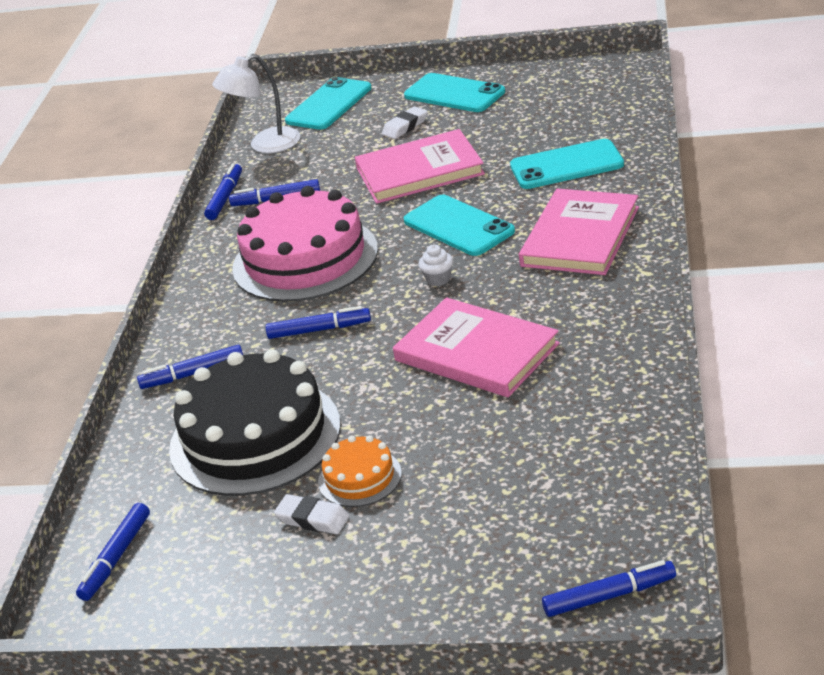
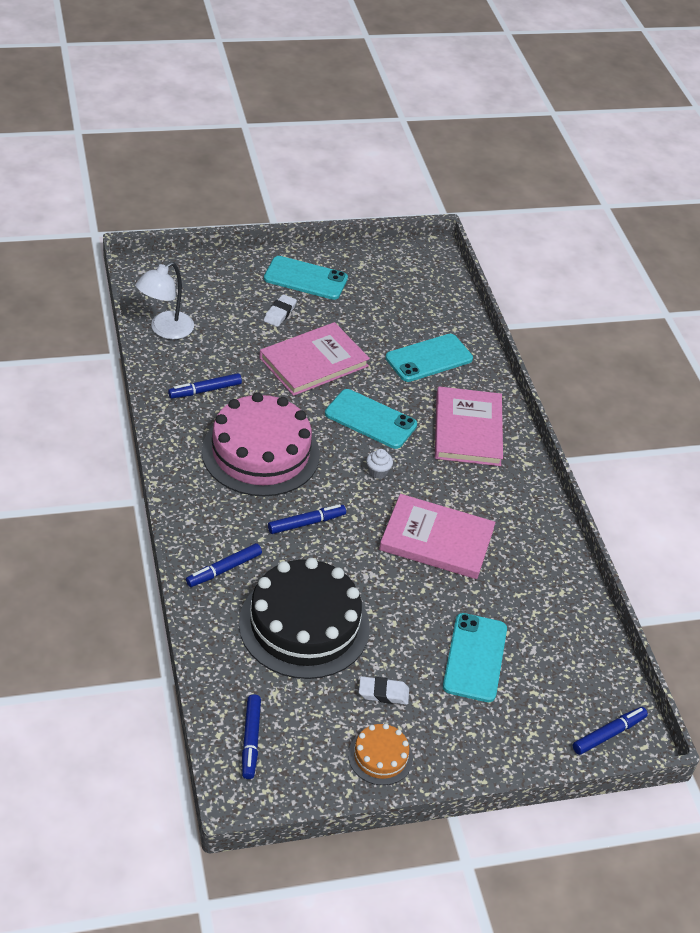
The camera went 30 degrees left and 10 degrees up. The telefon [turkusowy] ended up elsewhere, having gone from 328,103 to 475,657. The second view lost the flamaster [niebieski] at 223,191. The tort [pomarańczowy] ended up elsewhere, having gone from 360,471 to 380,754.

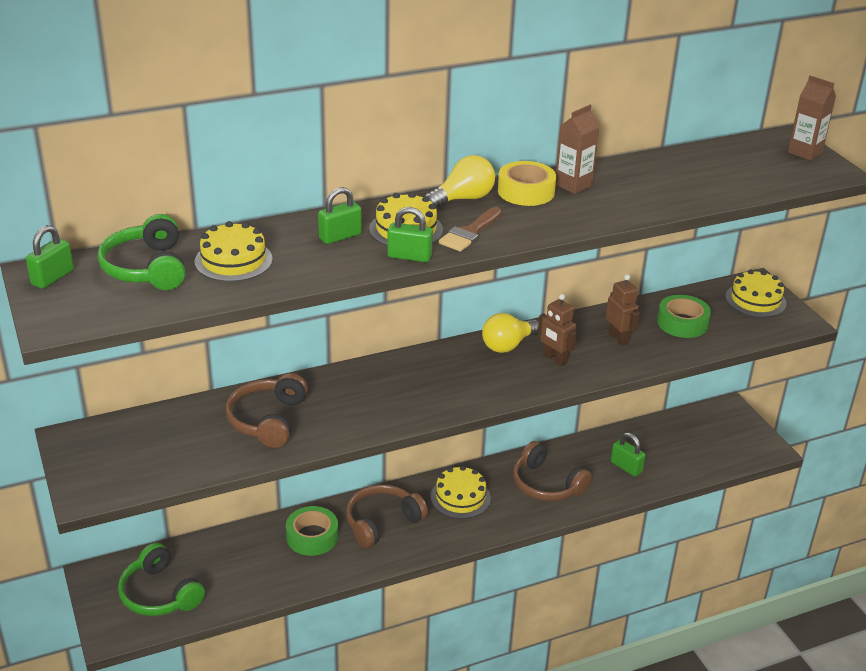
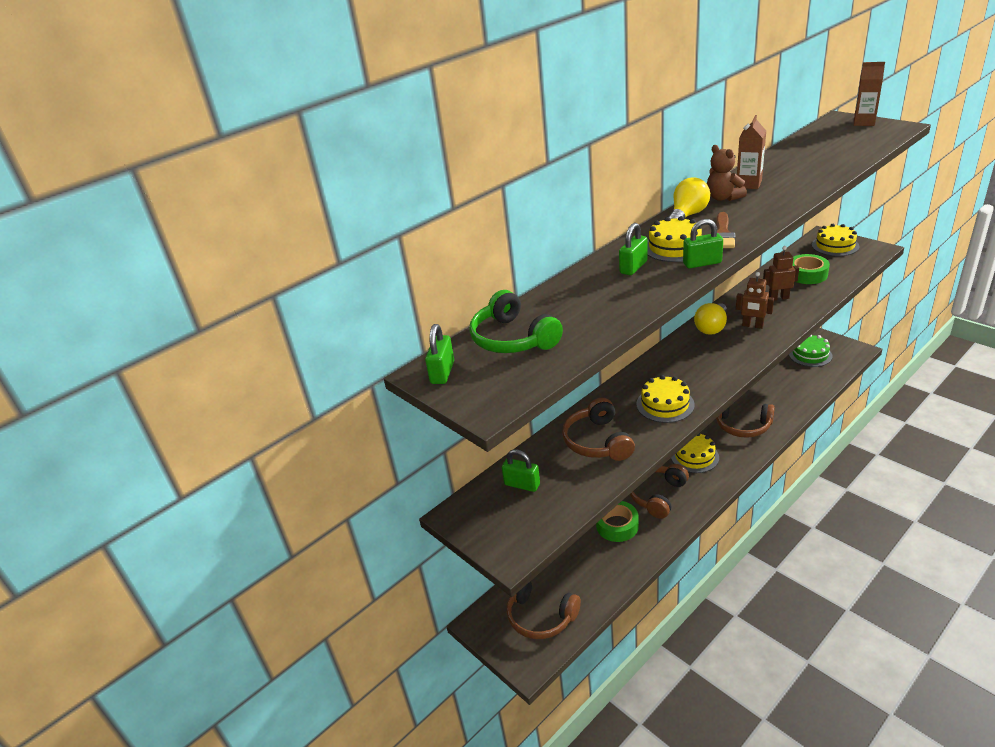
The camera went 15 degrees left and 0 degrees up. Where the taśma klejąca [żółty] stood at 527,183, the miś [brązowy] came to stand at 727,173. The tort [żółty] ended up elsewhere, having gone from 233,251 to 665,399. The robot [brązowy] at 623,310 ended up facing another way, 45 degrees counterclockwise from before. The kłódka [zielony] ended up elsewhere, having gone from 628,454 to 521,470. What was the słuchawki [zielony] at 161,579 turned into the słuchawki [brązowy] at 543,610. The second view gained the tort [zielony] at 811,351.

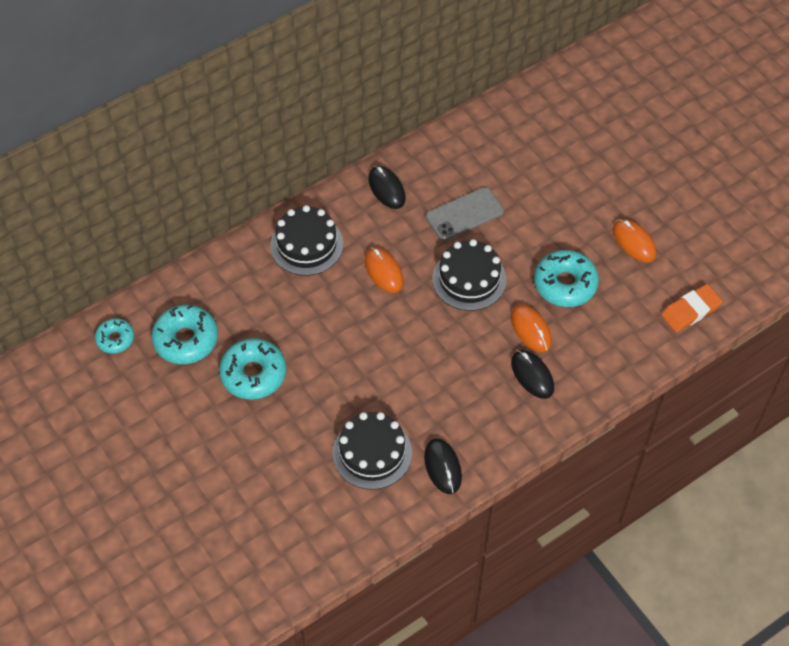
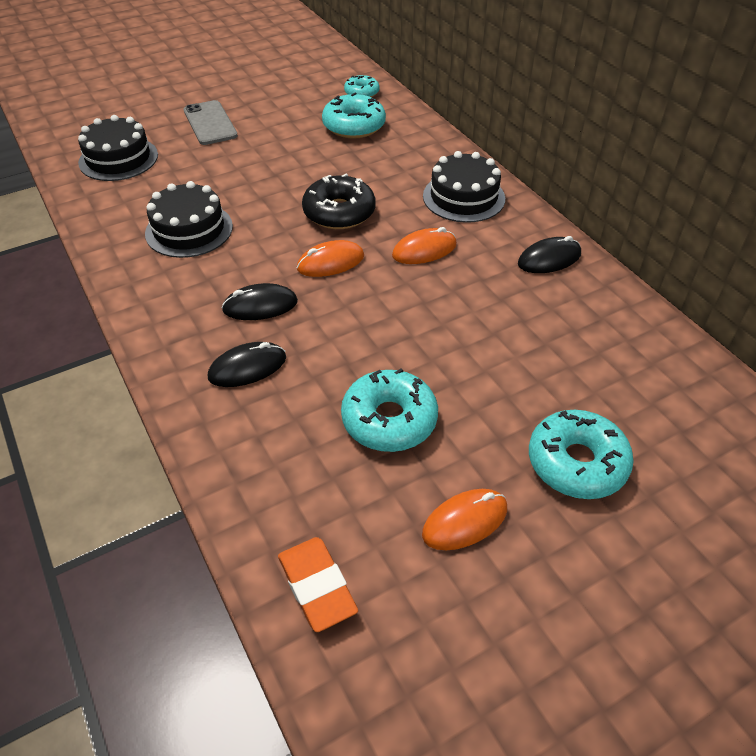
The camera went 95 degrees right and 10 degrees down. The telefon [szary] ended up elsewhere, having gone from 465,214 to 211,122. The tort [czarny] ended up elsewhere, having gone from 469,275 to 118,148. The myszka [pomarańczowy] ended up elsewhere, having gone from 531,328 to 330,258. The donut [turkusowy] ended up elsewhere, having gone from 252,369 to 581,454. The myszka [czarny] ended up elsewhere, having gone from 443,466 to 260,301. The second view gained the donut [czarny] at 338,201.

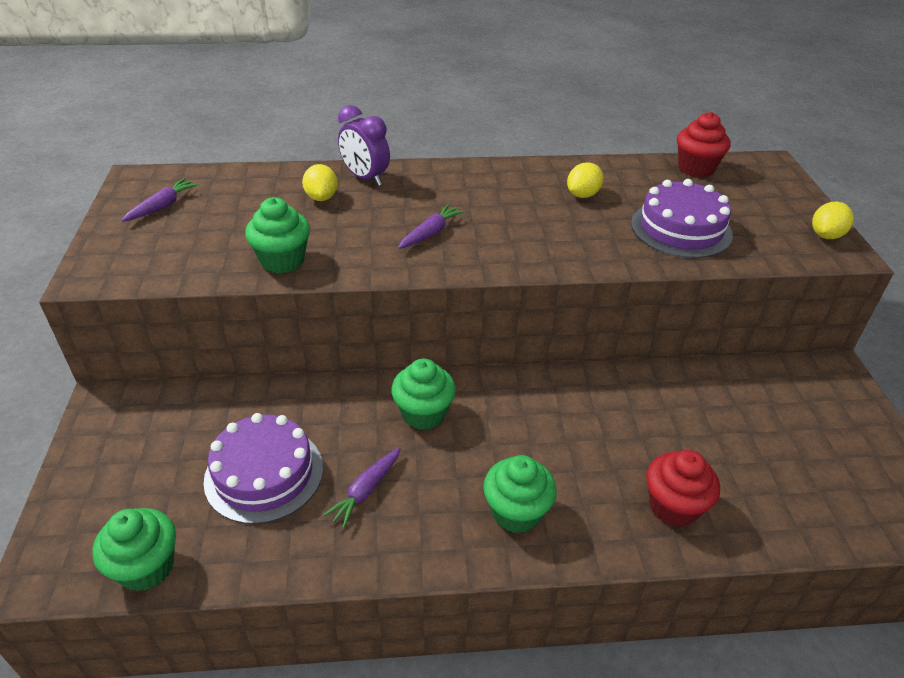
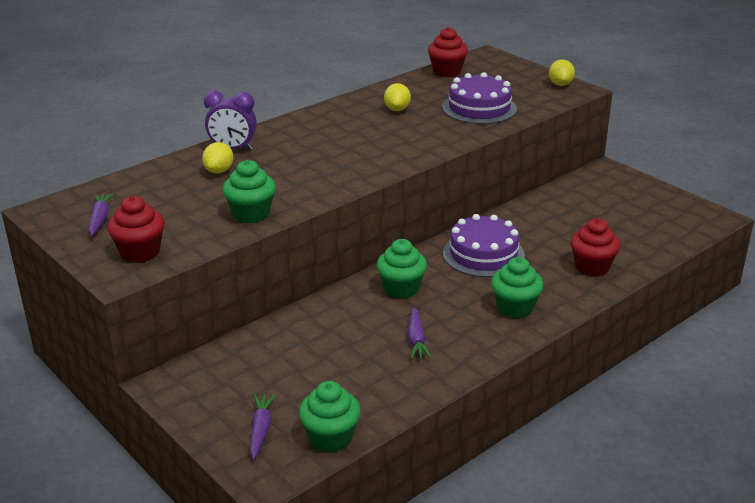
The camera went 35 degrees left and 10 degrees down. The cytryna [żółty] at 320,182 ended up facing another way, 60 degrees clockwise from before. The marchewka [fioletowy] ended up elsewhere, having gone from 431,226 to 263,427. The tort [fioletowy] ended up elsewhere, having gone from 263,468 to 484,245. The second view gained the muffinka [czerwony] at 136,229.

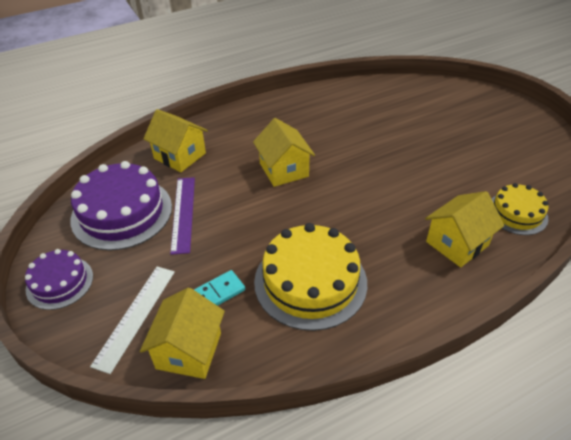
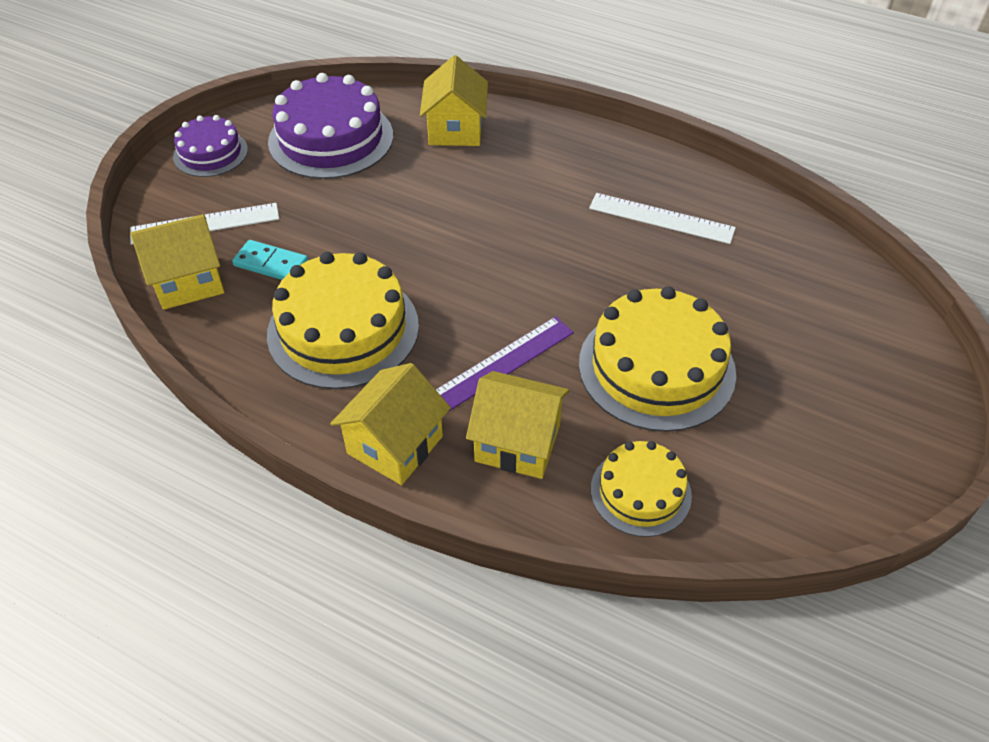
The camera went 55 degrees right and 5 degrees up. The domek [żółty] ended up elsewhere, having gone from 284,152 to 390,424. The linijka [fioletowy] ended up elsewhere, having gone from 182,216 to 505,364. The second view gained the linijka [biały] at 662,218. The second view gained the tort [żółty] at 657,359.

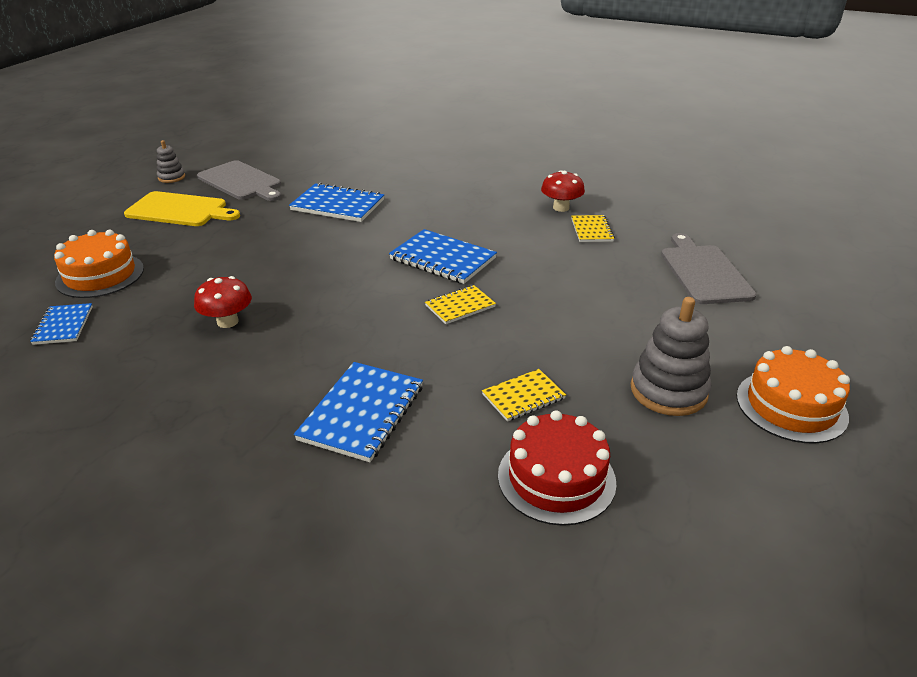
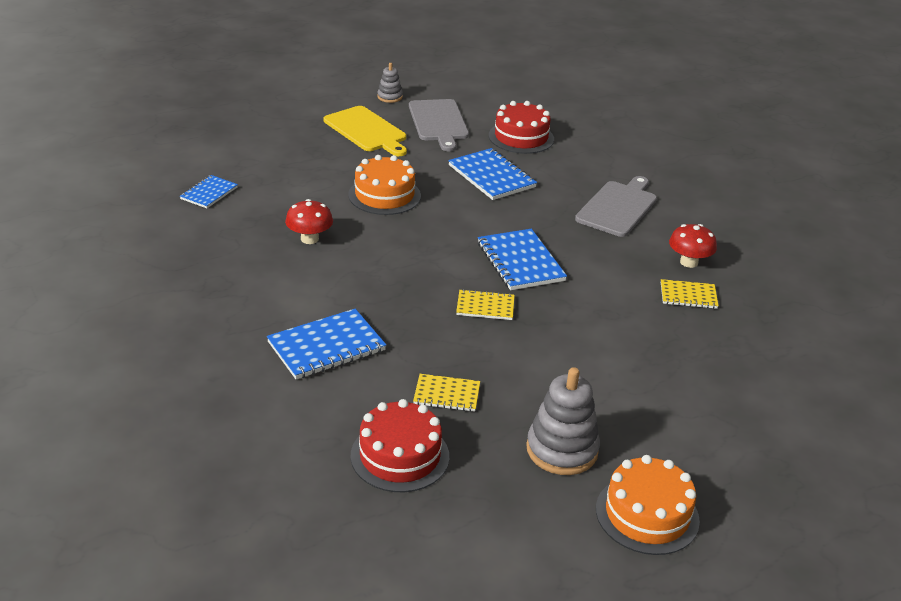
The camera went 35 degrees right and 0 degrees up. The zeszyt [żółty] at 593,228 ended up facing another way, 60 degrees clockwise from before. The tort [pomarańczowy] ended up elsewhere, having gone from 99,264 to 384,185. The deska do krojenia [szary] ended up elsewhere, having gone from 708,268 to 616,206. The second view gained the tort [czerwony] at 521,127.

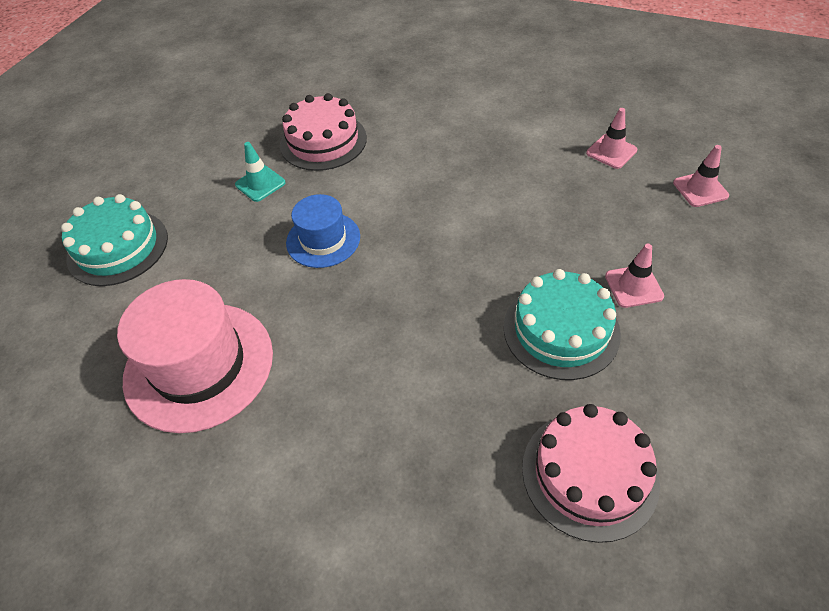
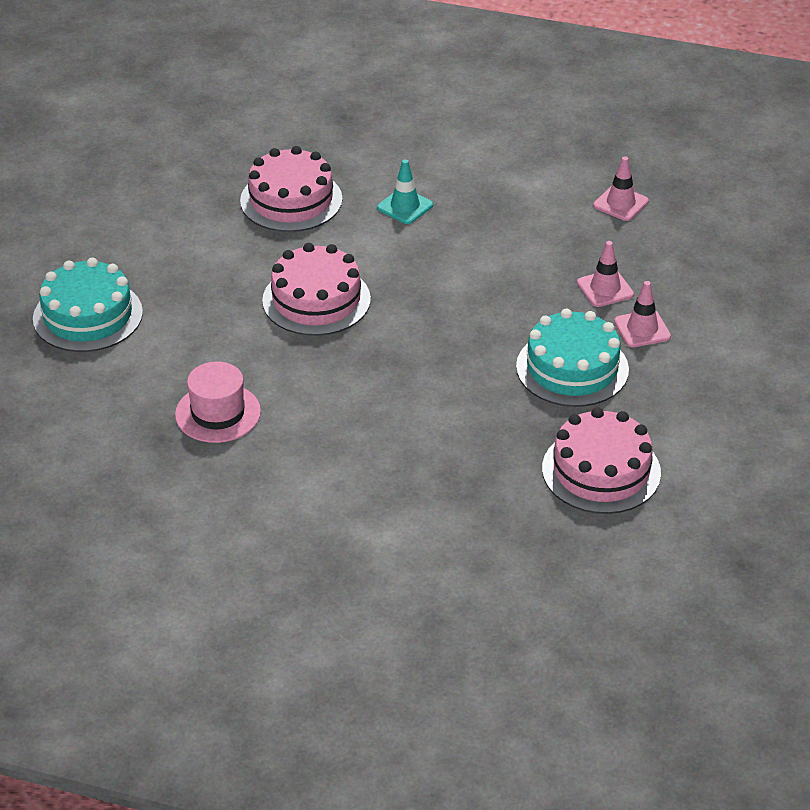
The camera went 10 degrees left and 10 degrees down. The pachołek [turkusowy] ended up elsewhere, having gone from 260,172 to 405,191. The pachołek [różowy] ended up elsewhere, having gone from 701,176 to 605,274. Where the kapelusz [niebieski] stood at 323,231, the tort [różowy] came to stand at 316,289. The size of the kapelusz [różowy] at 195,356 changed by a factor of 0.58.

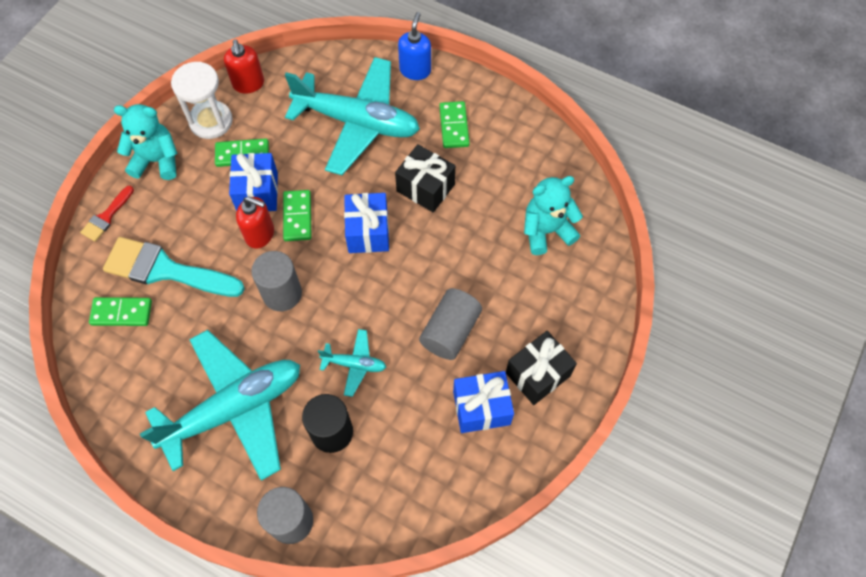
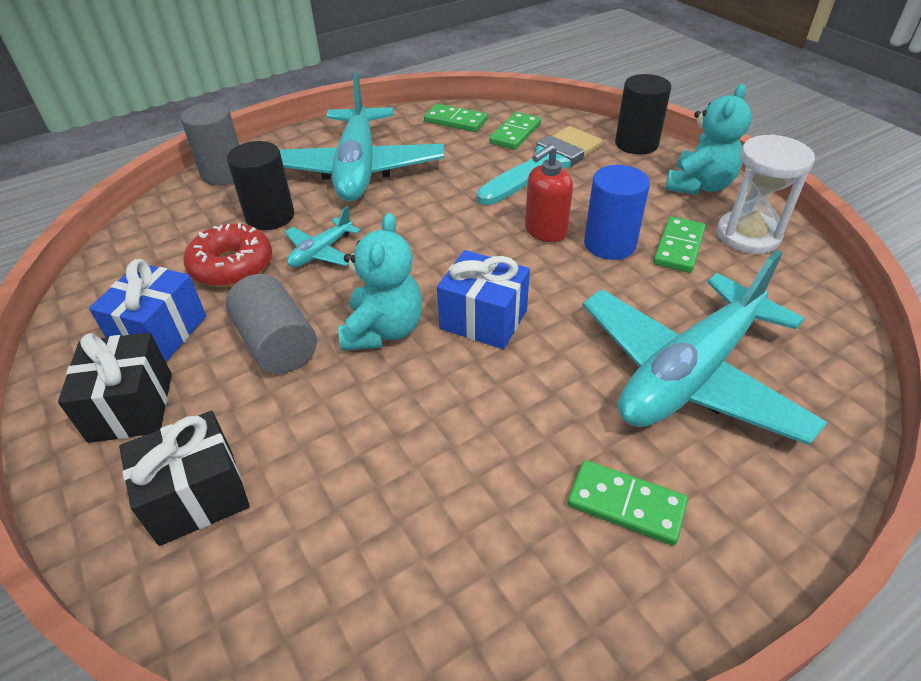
The camera went 120 degrees right and 20 degrees down. The second view lost the dozownik mydła [niebieski] at 414,46. The second view lost the dozownik mydła [czerwony] at 244,66. The prezent [czarny] ended up elsewhere, having gone from 425,178 to 184,478. Where the prezent [niebieski] stood at 253,182, the walec [niebieski] came to stand at 617,212. The miś [turkusowy] ended up elsewhere, having gone from 553,215 to 380,282. Where the pędzel [czerwony] stood at 107,214, the walec [czarny] came to stand at 643,114. The kostka domina [zielony] ended up elsewhere, having gone from 297,215 to 456,118. The second view lost the walec [szary] at 276,281. The second view gained the donut [czerwony] at 228,255.

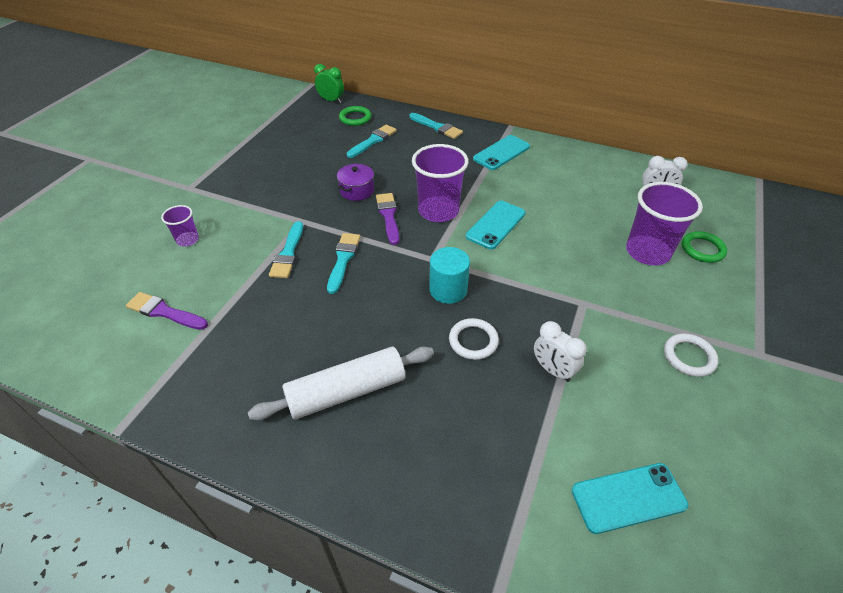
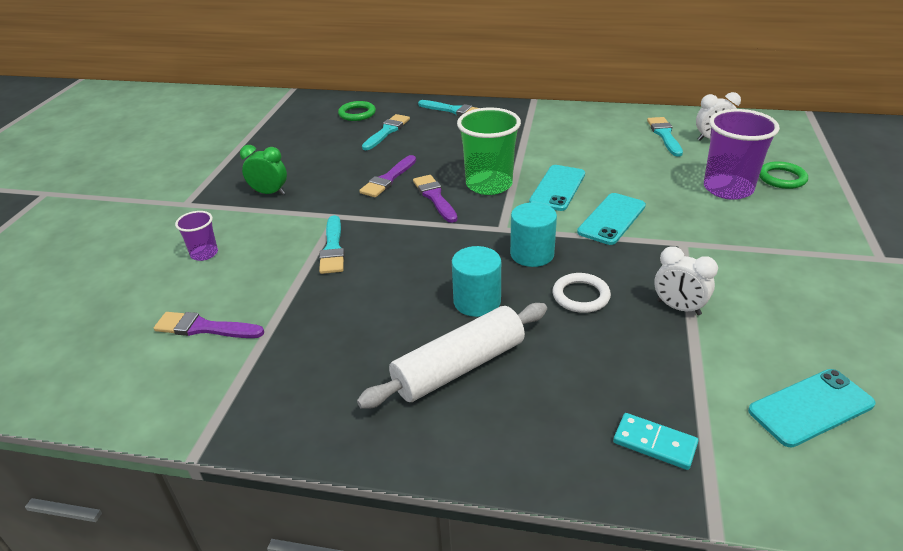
The camera went 10 degrees left and 10 degrees down. The budzik [zielony] ended up elsewhere, having gone from 329,83 to 263,170. The telefon [turkusowy] ended up elsewhere, having gone from 501,152 to 611,219. What was the szklanka [fioletowy] at 440,183 turned into the szklanka [zielony] at 489,151. Where the garnek [fioletowy] stood at 355,182, the pędzel [fioletowy] came to stand at 387,176. The pędzel [turkusowy] ended up elsewhere, having gone from 343,263 to 665,137. The second view lost the pierścień [biały] at 691,355. The second view gained the walec [turkusowy] at 476,281. The second view gained the kostka domina [turkusowy] at 656,441.

